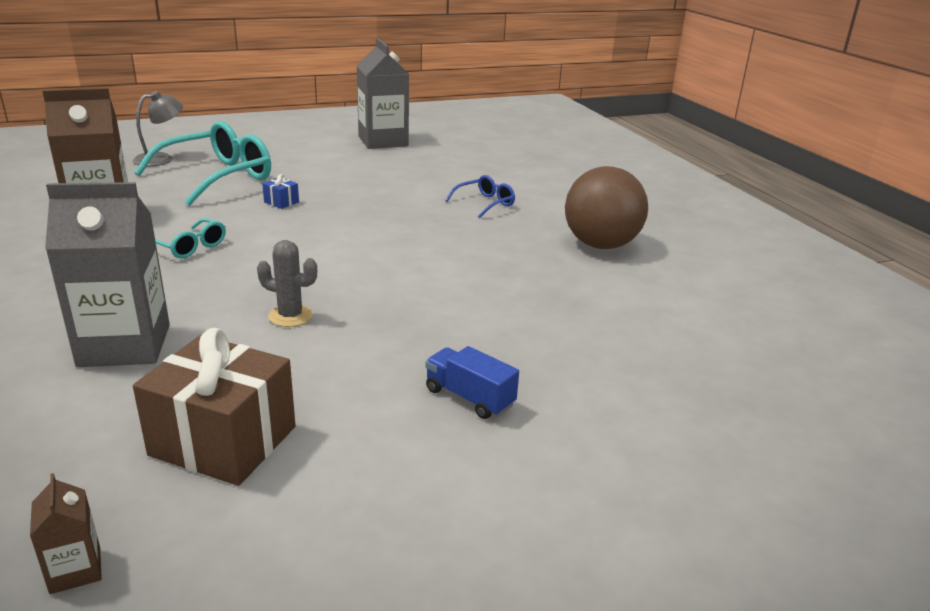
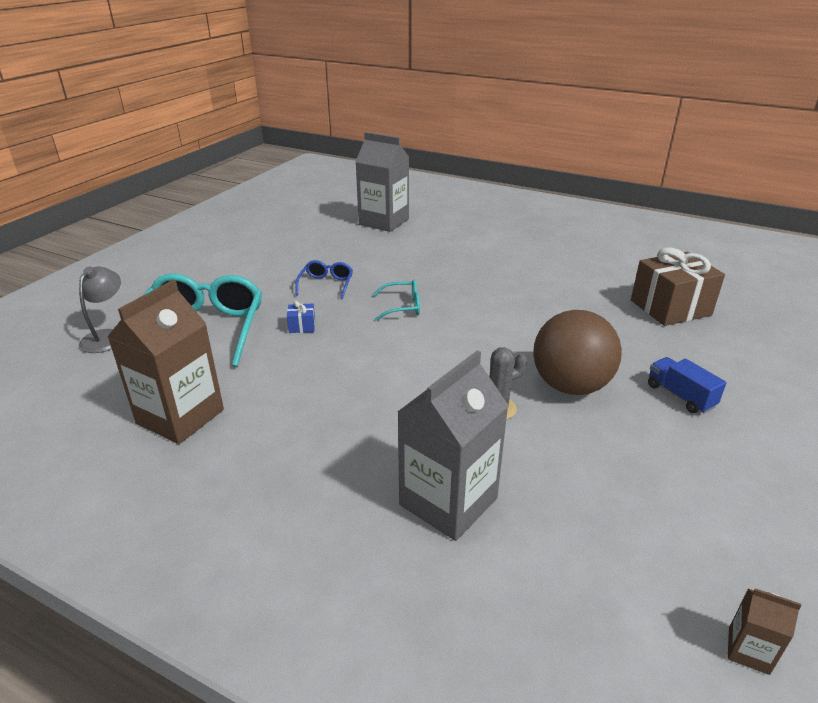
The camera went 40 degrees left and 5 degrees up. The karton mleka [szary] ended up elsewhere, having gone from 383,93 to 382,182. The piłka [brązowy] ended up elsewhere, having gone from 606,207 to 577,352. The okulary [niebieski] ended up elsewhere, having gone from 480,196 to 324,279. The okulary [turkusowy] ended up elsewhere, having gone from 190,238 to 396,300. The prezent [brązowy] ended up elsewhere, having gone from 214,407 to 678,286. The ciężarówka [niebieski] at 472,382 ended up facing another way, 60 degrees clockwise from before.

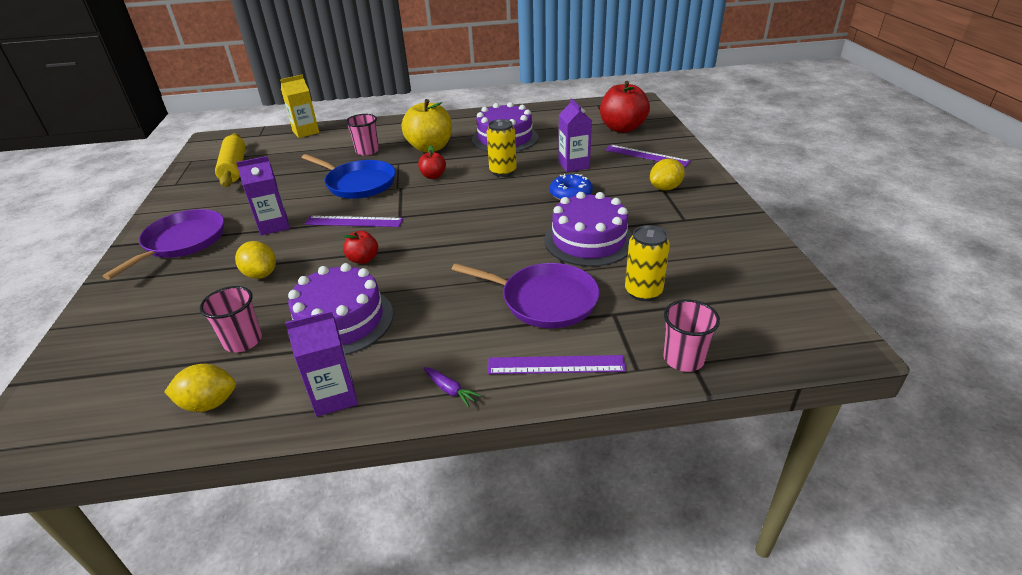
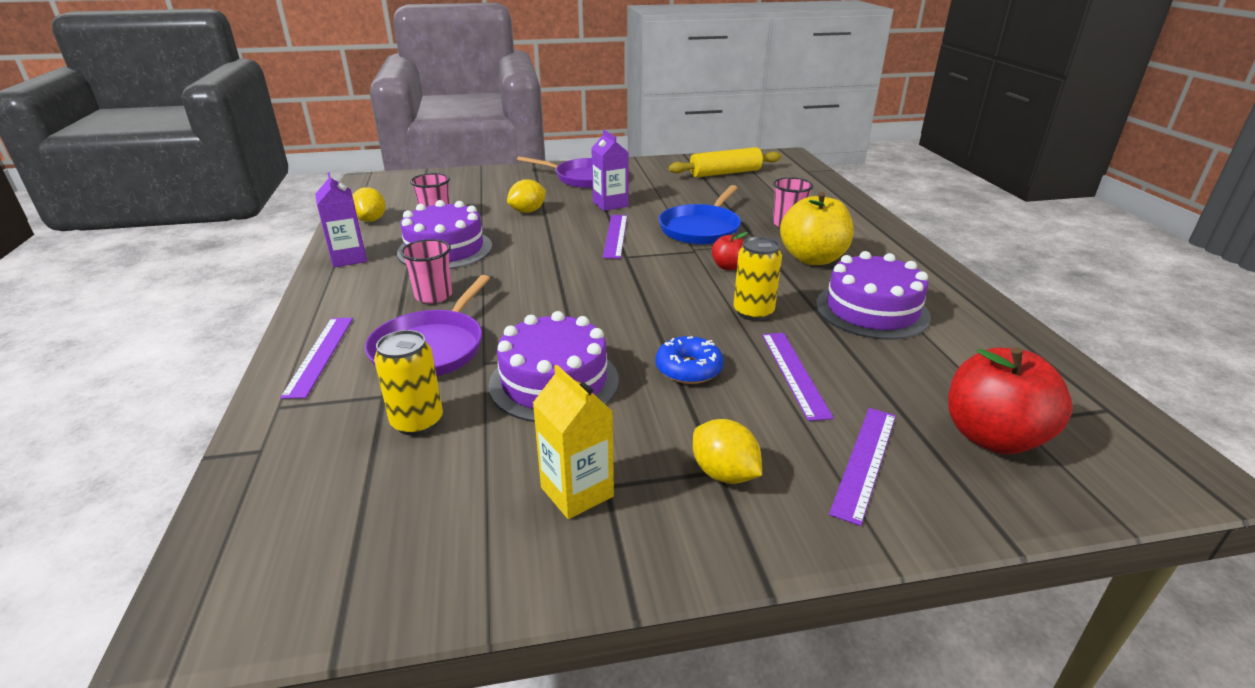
The camera went 85 degrees right and 5 degrees down. The karton mleka [żółty] ended up elsewhere, having gone from 299,106 to 573,442. Where the karton mleka [fioletowy] stood at 575,135, the linijka [fioletowy] came to stand at 798,377. The second view lost the jabłko [czerwony] at 360,247. The szklanka [różowy] ended up elsewhere, having gone from 691,336 to 426,271. The second view lost the marchewka [fioletowy] at 452,387.

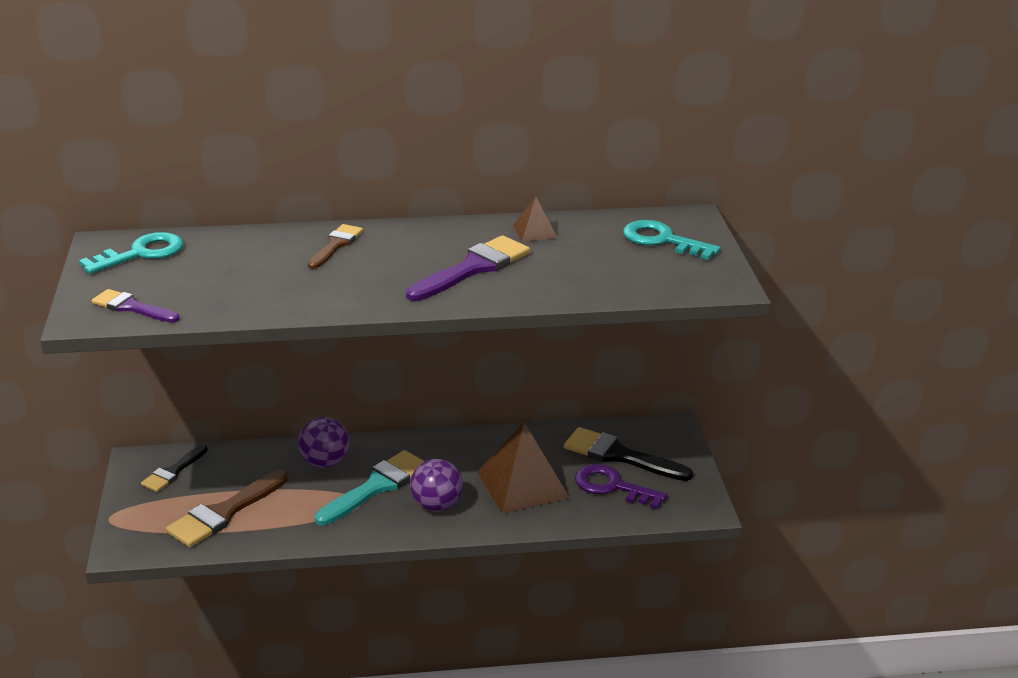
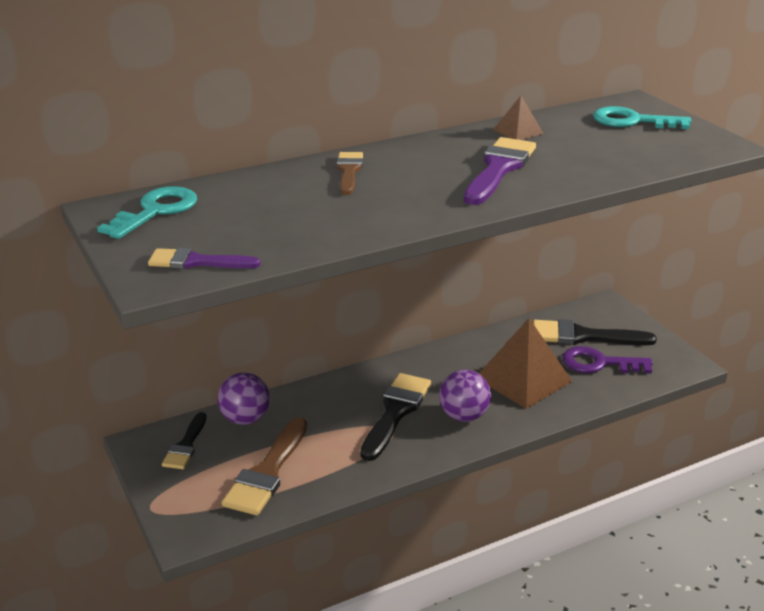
The camera went 20 degrees left and 0 degrees up. The piłka [fioletowy] ended up elsewhere, having gone from 323,442 to 243,398. What was the pędzel [turkusowy] at 369,488 turned into the pędzel [czarny] at 395,417.

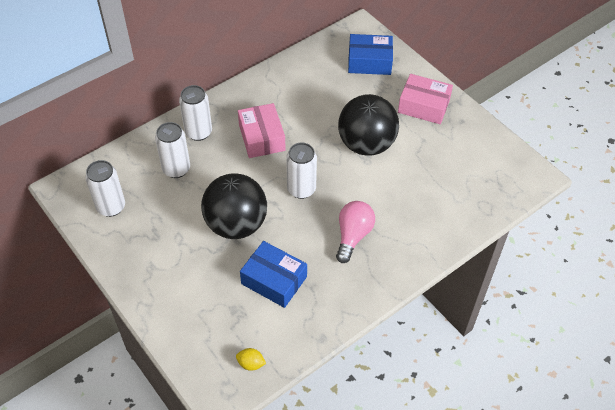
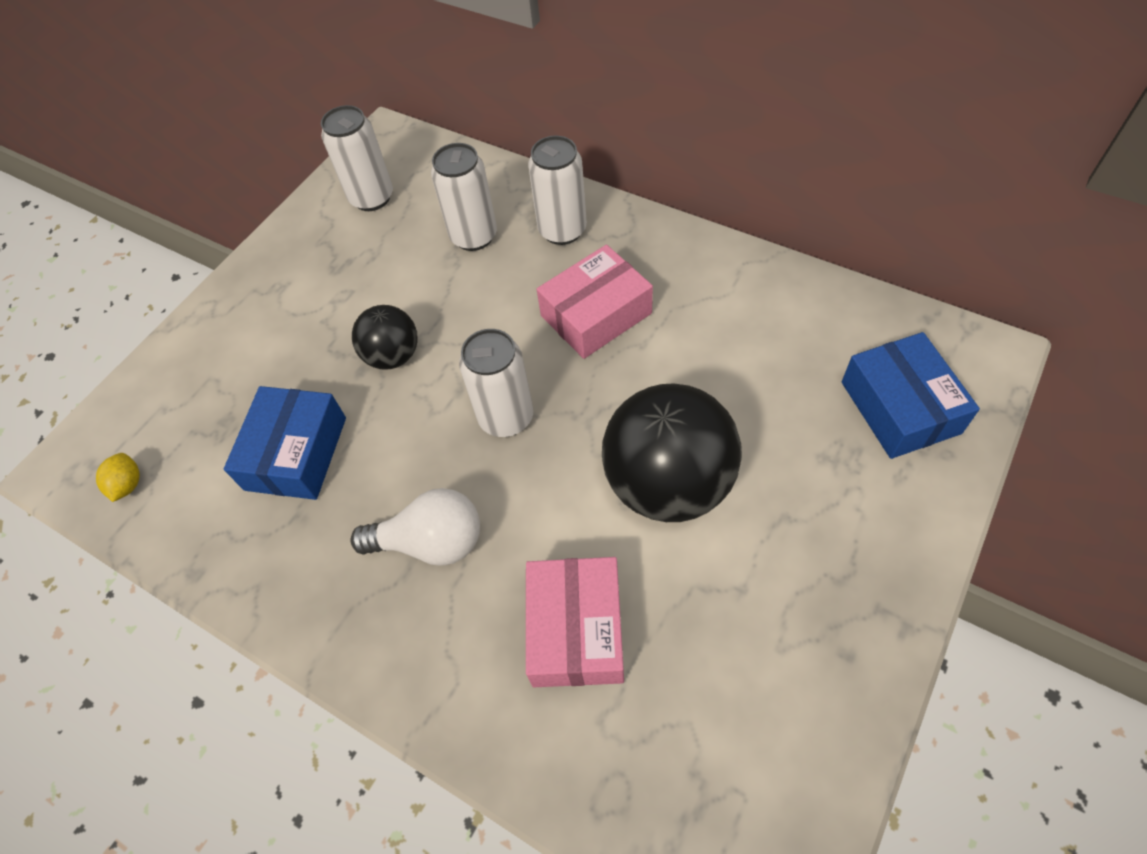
The camera went 75 degrees right and 5 degrees up. The pudełko [różowy] ended up elsewhere, having gone from 425,99 to 575,622. The size of the piłka [czarny] at 234,206 changed by a factor of 0.55. What was the żarówka [różowy] at 355,232 turned into the żarówka [biały] at 415,527.

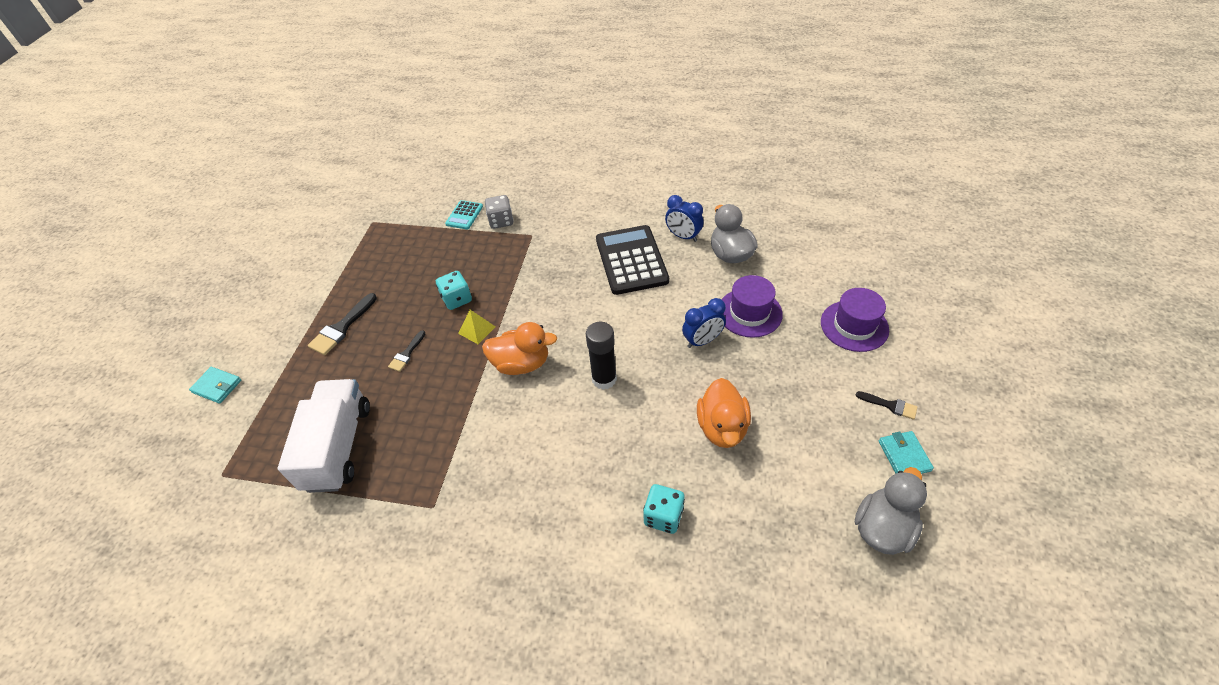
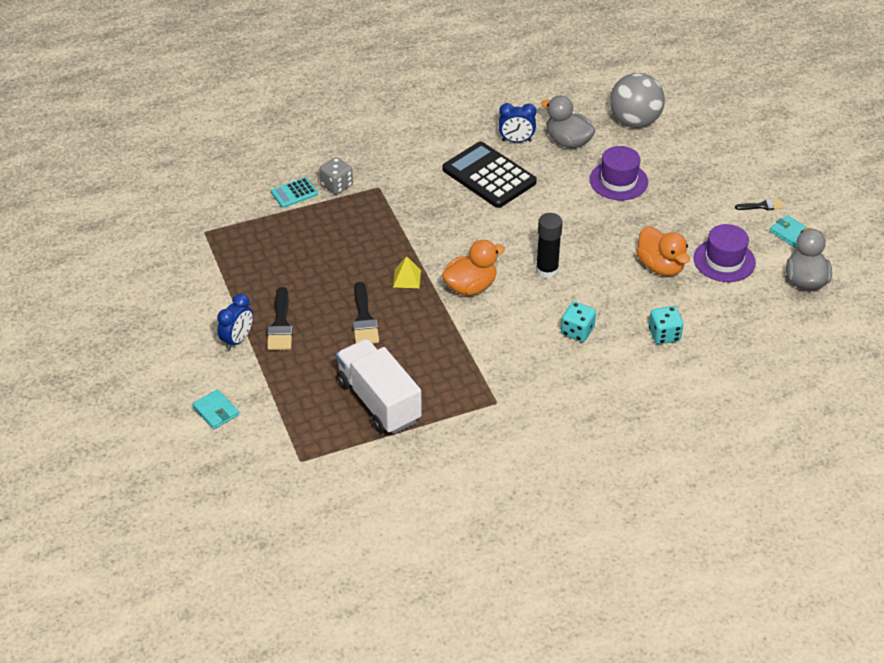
The camera went 35 degrees left and 5 degrees down. The kalkulator [turkusowy] at 464,214 ended up facing another way, 75 degrees clockwise from before. The kostka do gry [turkusowy] ended up elsewhere, having gone from 454,290 to 578,321. The kapelusz [fioletowy] ended up elsewhere, having gone from 855,320 to 724,253. The budzik [niebieski] ended up elsewhere, having gone from 704,323 to 235,322. The size of the pędzel [czarny] at 407,351 changed by a factor of 1.66. The portfel [turkusowy] at 215,385 ended up facing another way, 60 degrees clockwise from before. The second view gained the piłka [szary] at 637,100.

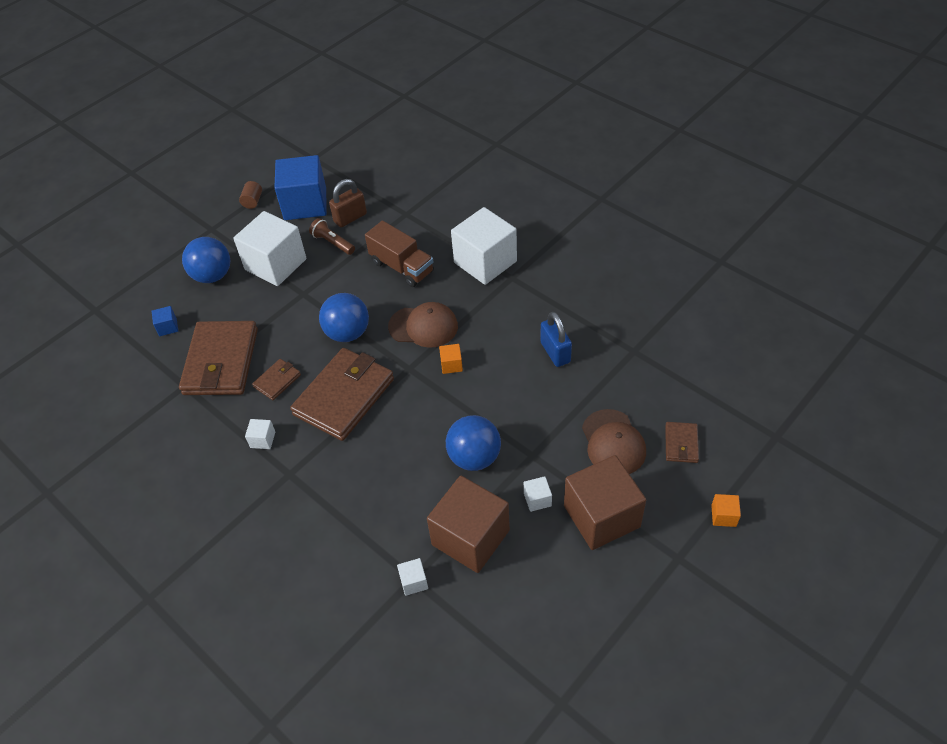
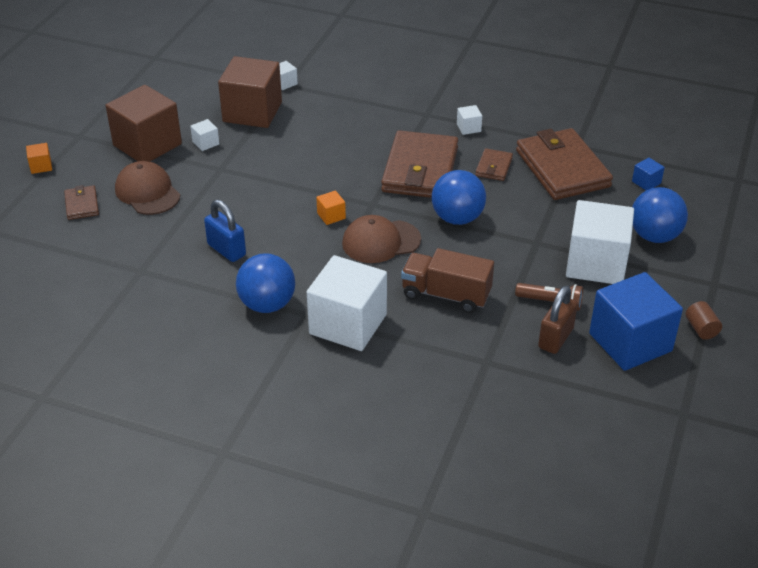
The camera went 155 degrees right and 10 degrees down. The piłka [niebieski] ended up elsewhere, having gone from 473,443 to 265,283.

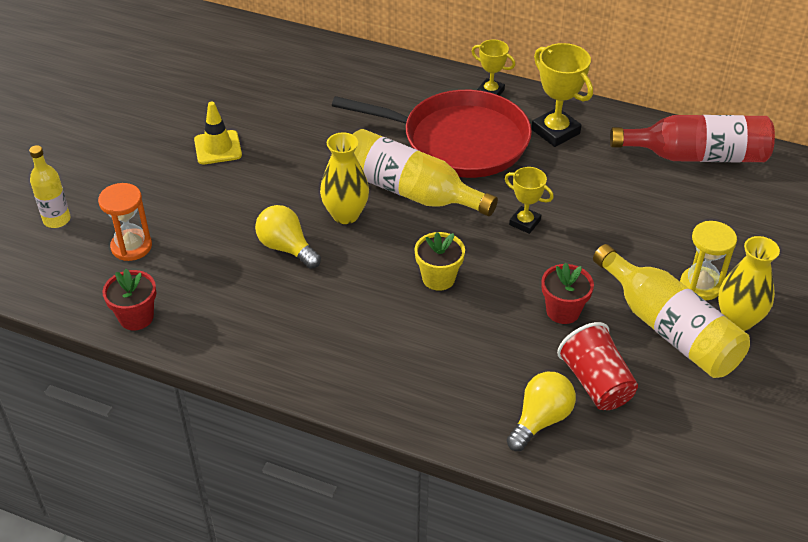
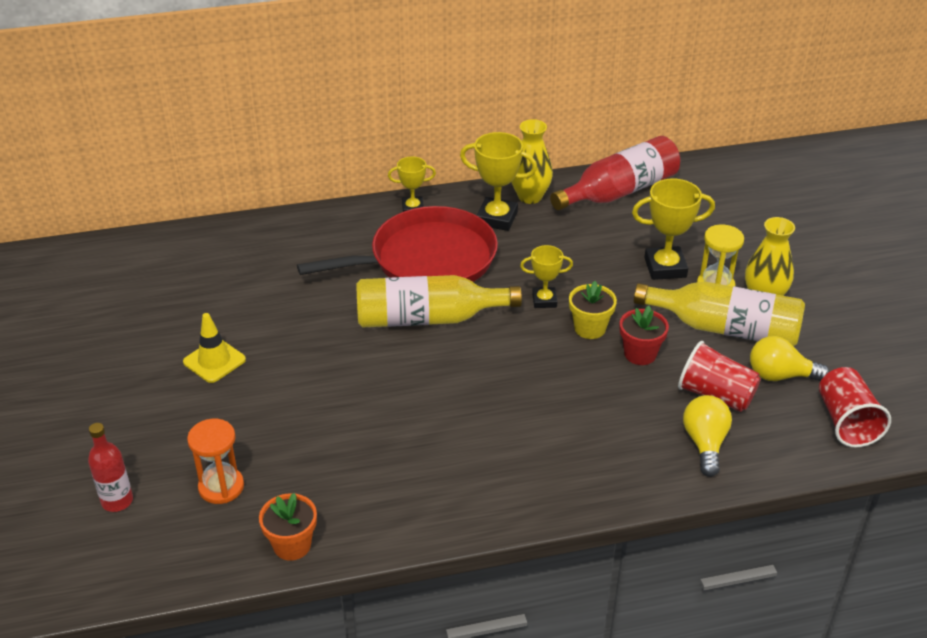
The camera went 35 degrees left and 5 degrees down. The wazon [żółty] ended up elsewhere, having gone from 344,178 to 532,161. What was the butelka [żółty] at 49,186 turned into the butelka [czerwony] at 110,467. The żarówka [żółty] ended up elsewhere, having gone from 288,237 to 789,359. The doniczka [żółty] ended up elsewhere, having gone from 439,261 to 593,310. What was the doniczka [czerwony] at 129,299 turned into the doniczka [pomarańczowy] at 288,527. The second view gained the puchar [żółty] at 673,229. The second view gained the szklanka [czerwony] at 855,407.

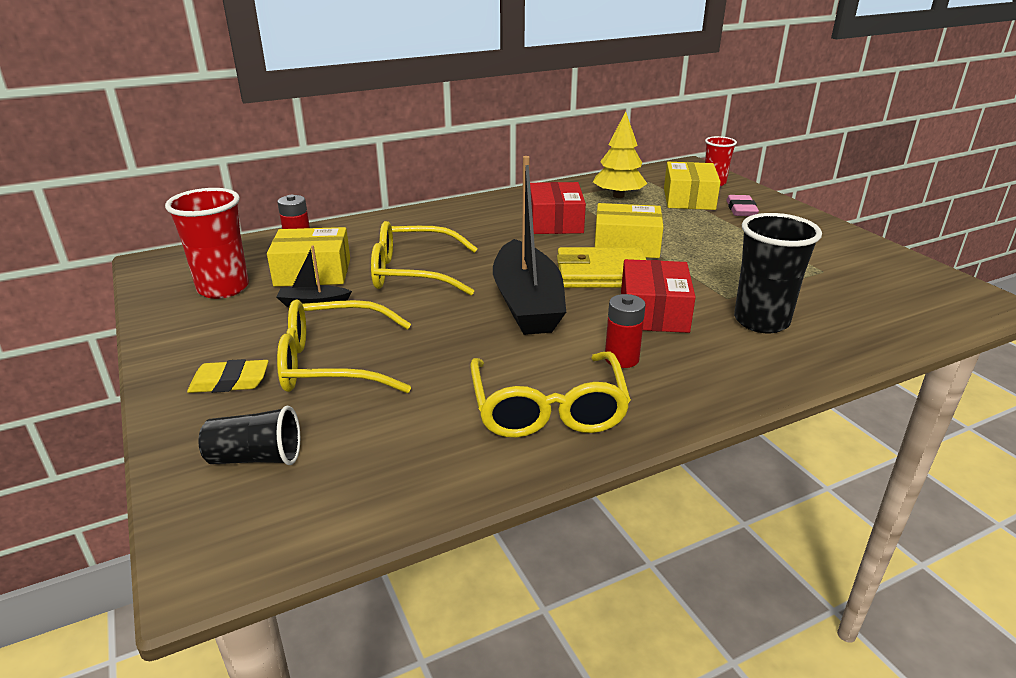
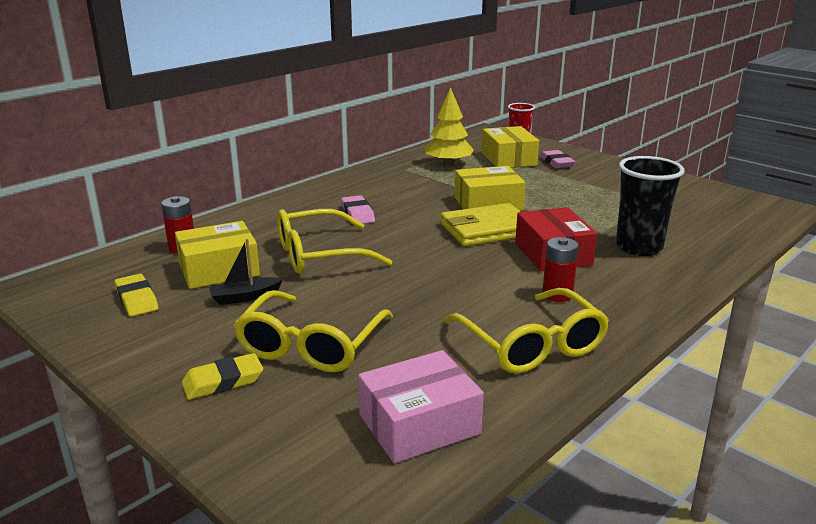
The camera went 20 degrees left and 5 degrees down. The second view lost the łódka [czarny] at 529,245. The second view lost the pudełko [czerwony] at 558,208. Where the szklanka [czerwony] stood at 207,243, the gumka do mazania [żółty] came to stand at 136,295. The okulary [żółty] at 344,346 ended up facing another way, 45 degrees counterclockwise from before. The second view lost the szklanka [czarny] at 249,435. The second view gained the gumka do mazania [różowy] at 358,209. The second view gained the pudełko [różowy] at 421,406.

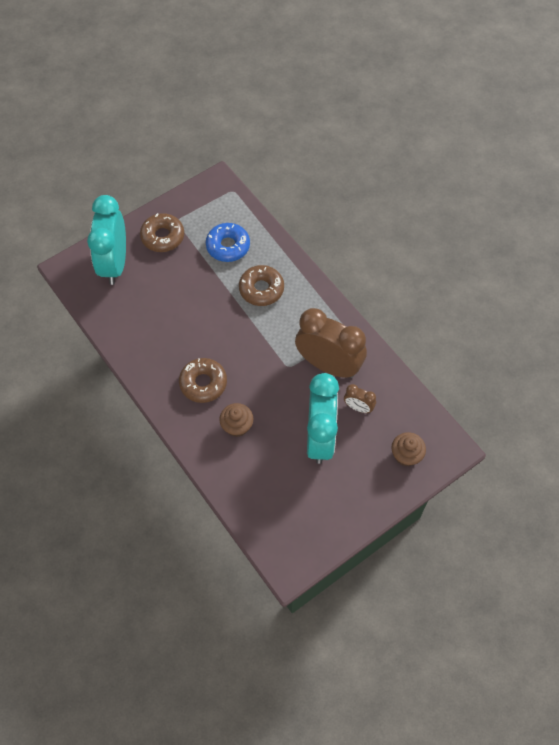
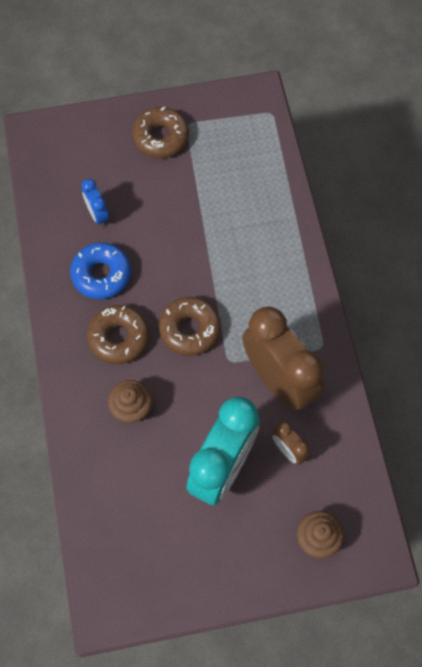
The camera went 25 degrees right and 5 degrees up. The second view lost the budzik [turkusowy] at 106,240. The donut [niebieski] ended up elsewhere, having gone from 228,242 to 100,271. The donut [brązowy] ended up elsewhere, having gone from 261,285 to 190,326. The second view gained the budzik [niebieski] at 95,203.

